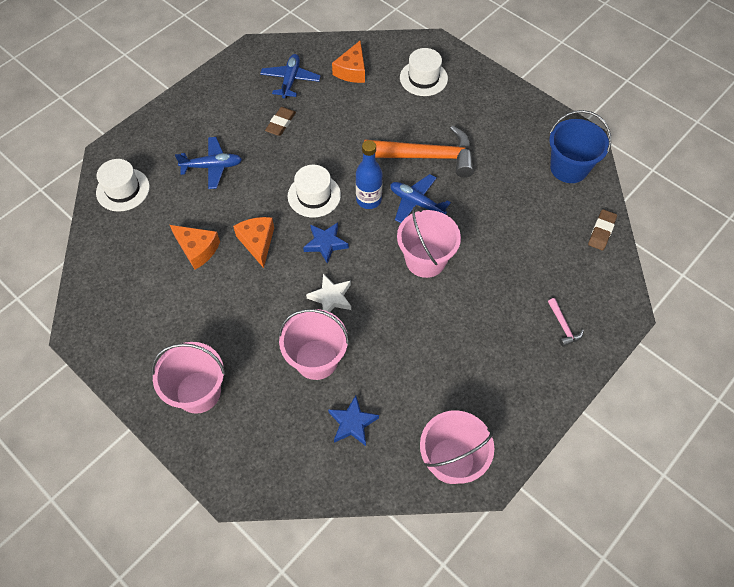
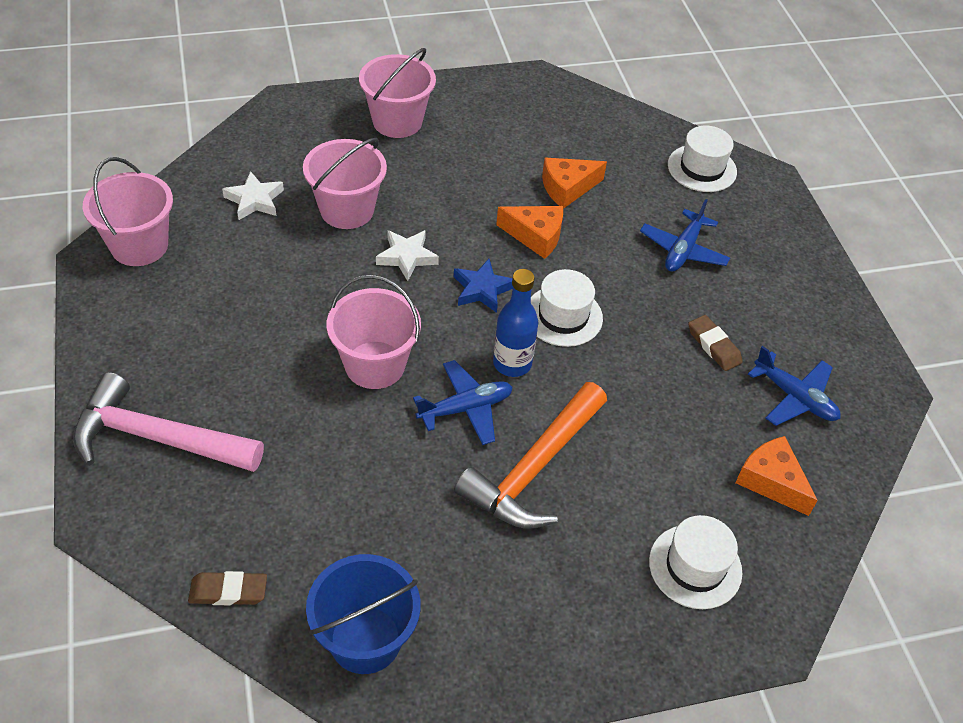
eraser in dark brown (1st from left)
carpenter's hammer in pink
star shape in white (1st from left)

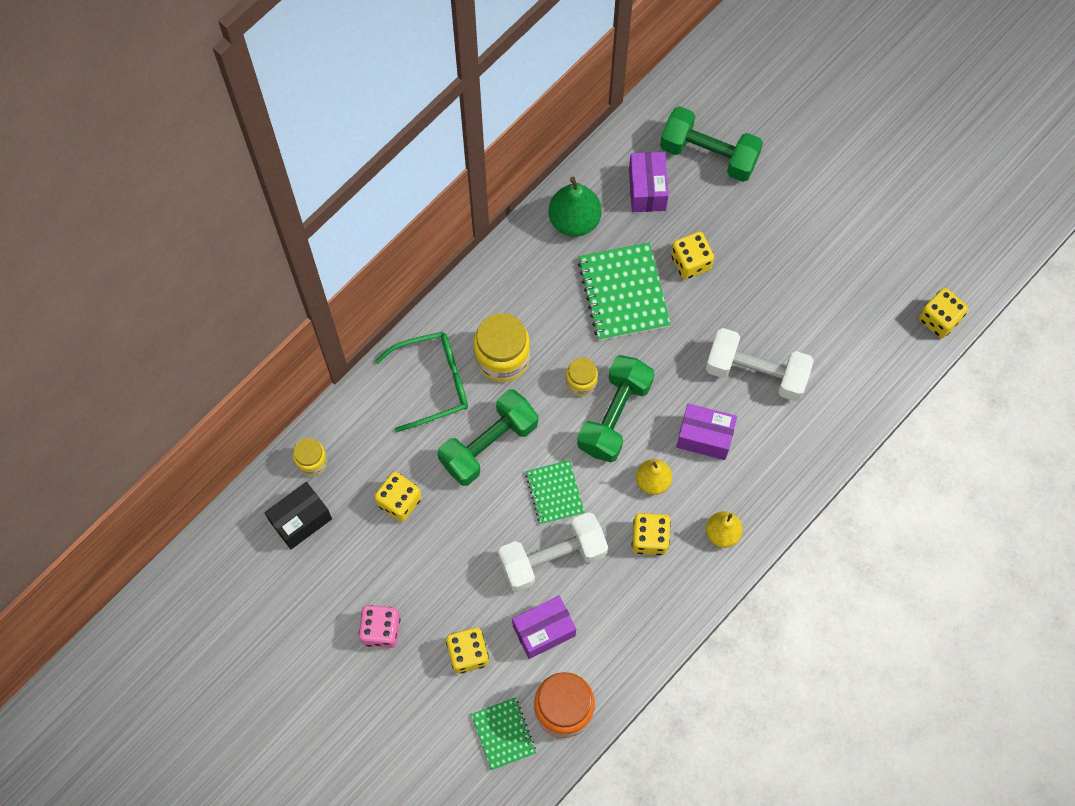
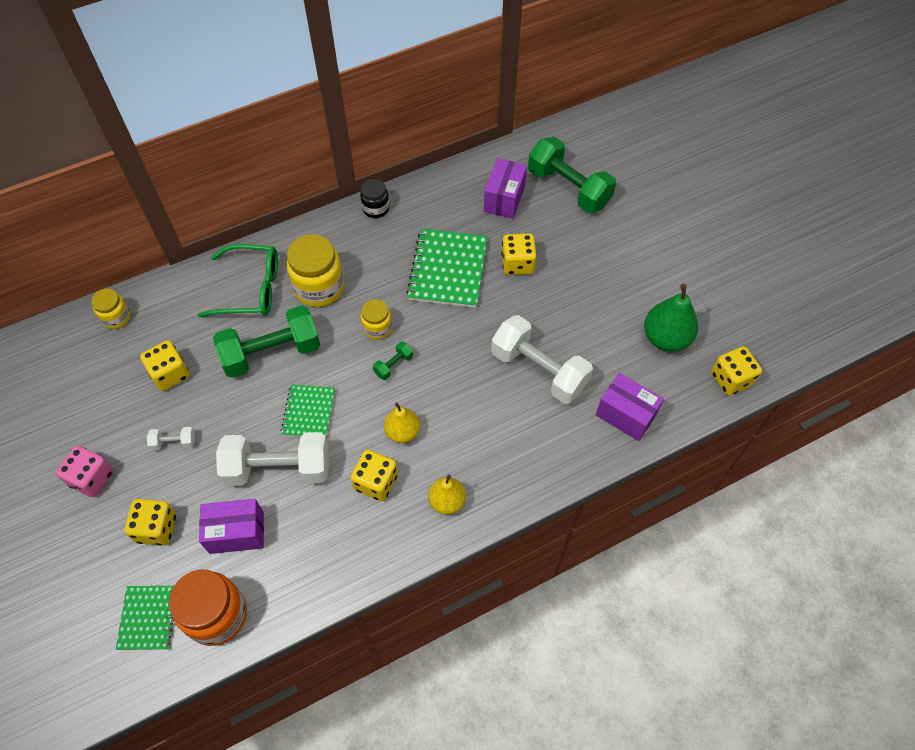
pear in green
hand weight in green (2nd from left)
parcel in purple (3rd from left)
parcel in jet-black
jam jar in jet-black
hand weight in white (1st from left)

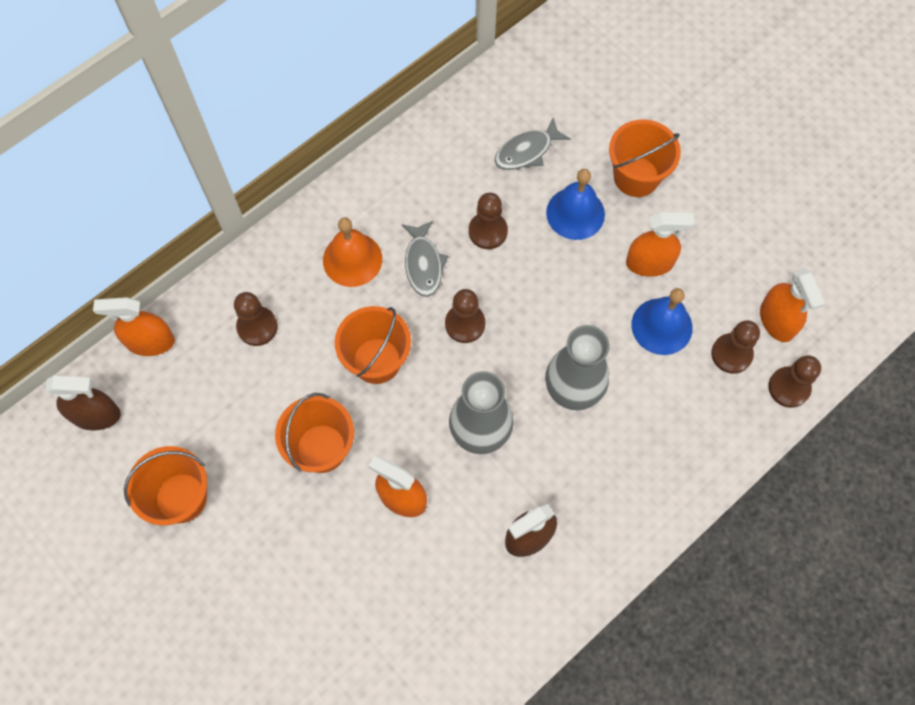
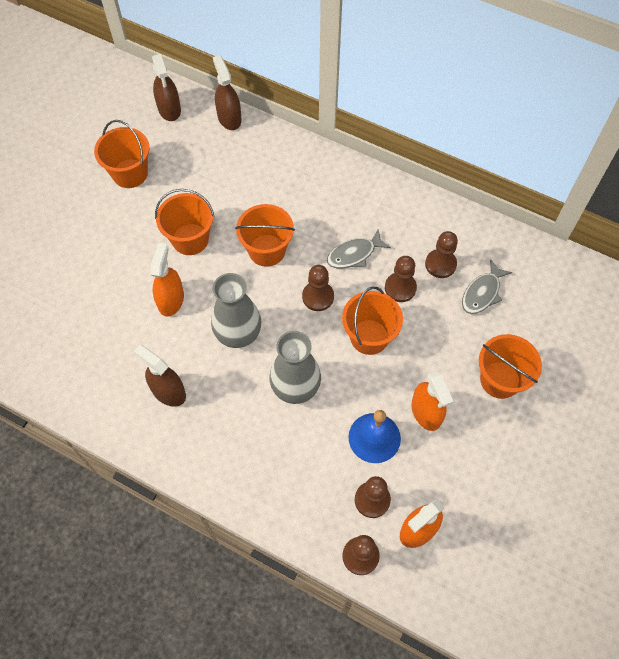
fish figure in ash-grey (2nd from left)
school bell in royal blue (1st from left in the first image)
school bell in orange
chess pawn in dark brown (5th from left)
spray cleaner in dark brown (3rd from left)
sand bucket in orange (4th from left)

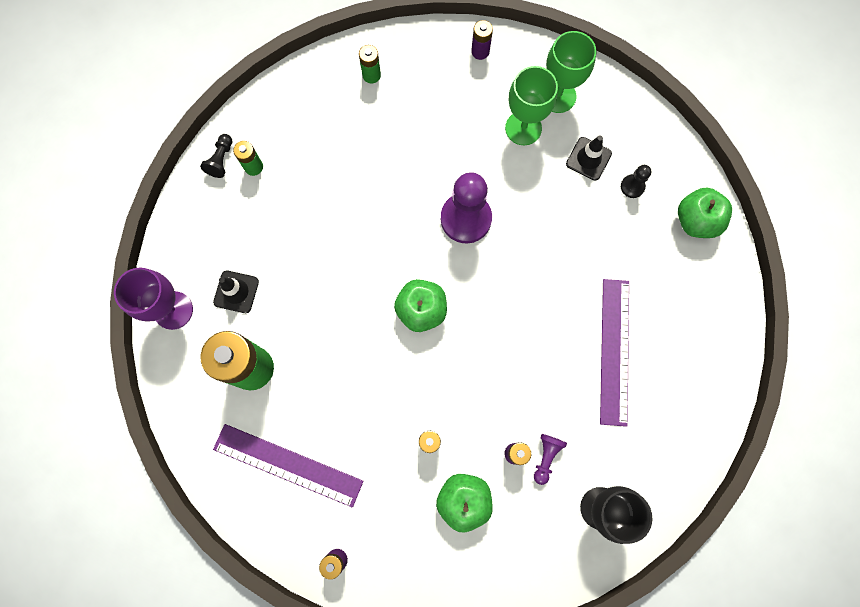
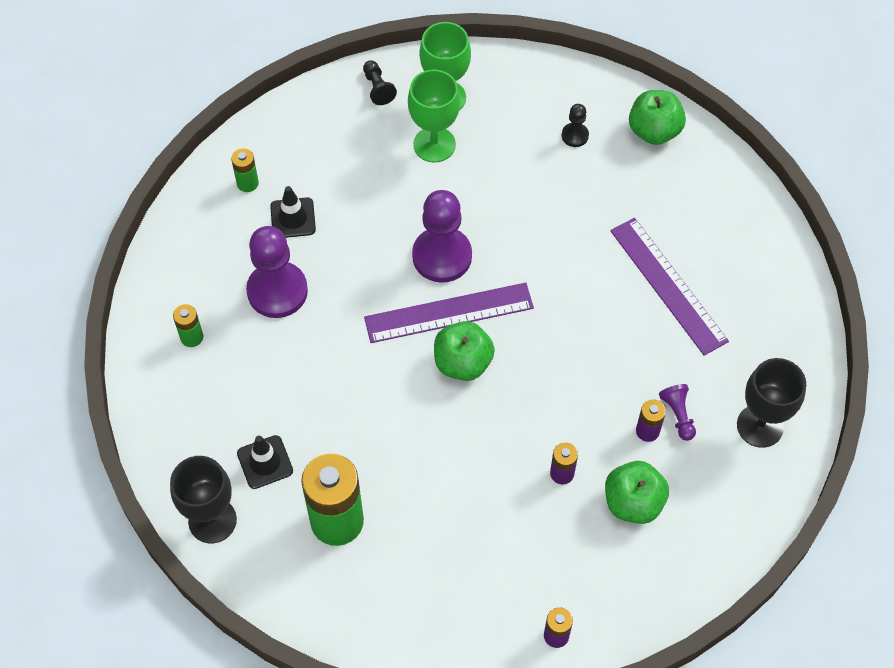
battery in purple (3rd from left in the first image)
chess pawn in jet-black (1st from left)
traffic cone in jet-black (2nd from left)
wine glass in jet-black (1st from left)
ruler in purple (1st from left)
chess pawn in purple (1st from left)

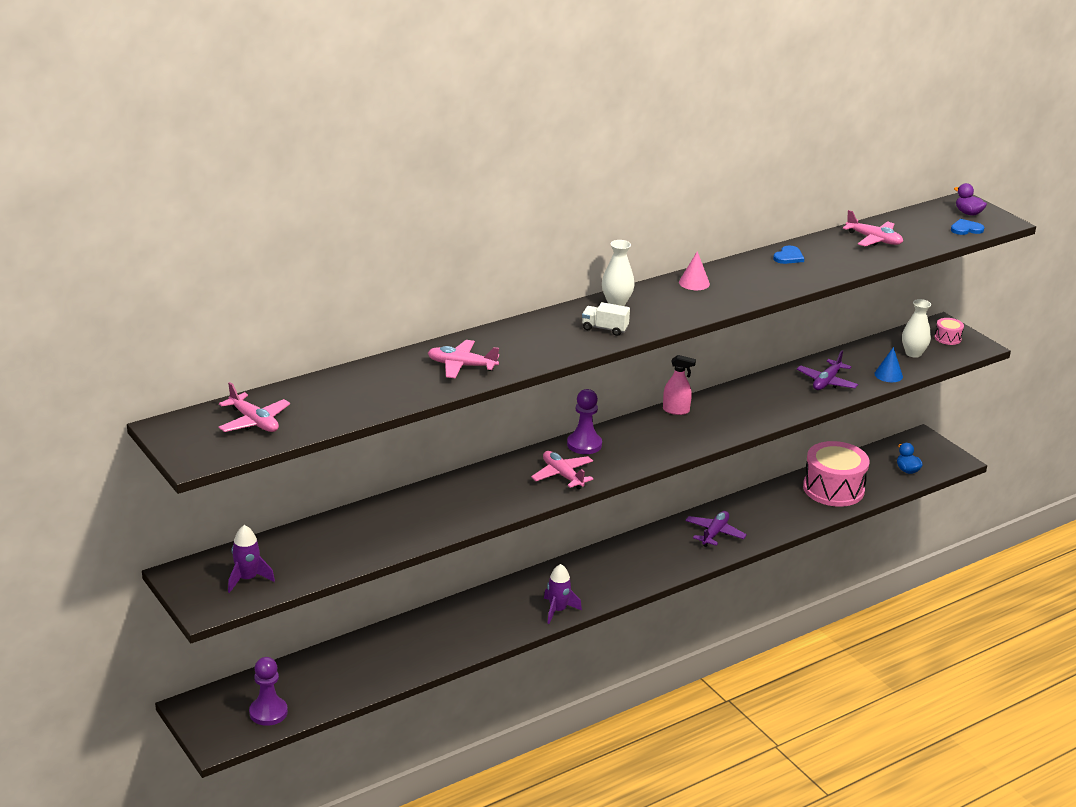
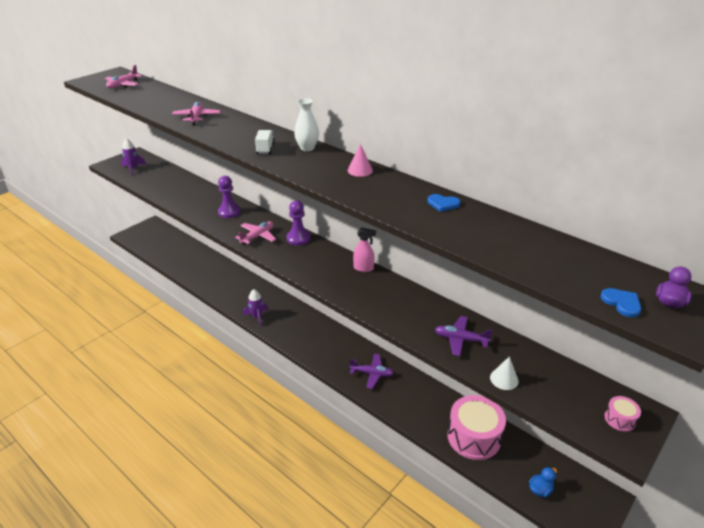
plane in pink (4th from left in the first image)
flower vase in white (2nd from left in the first image)
solid cone in white
spray cleaner in pink
chess pawn in purple (1st from left)

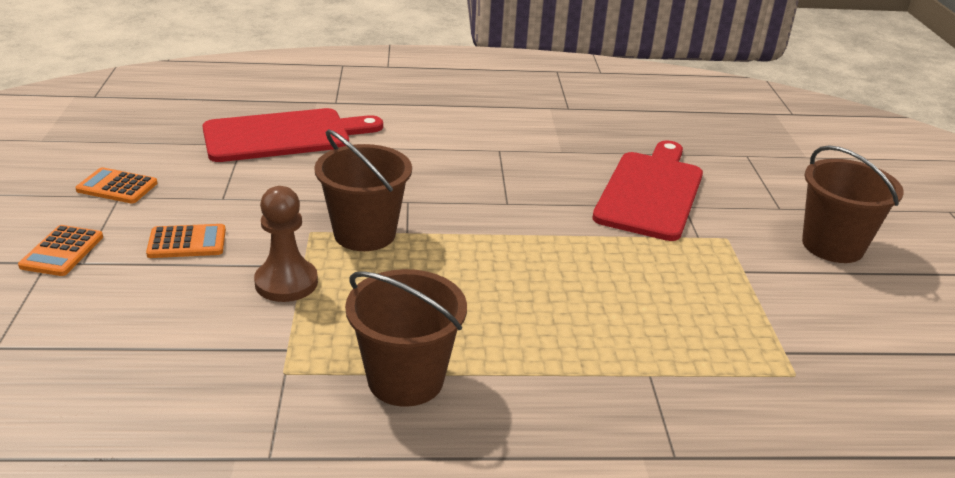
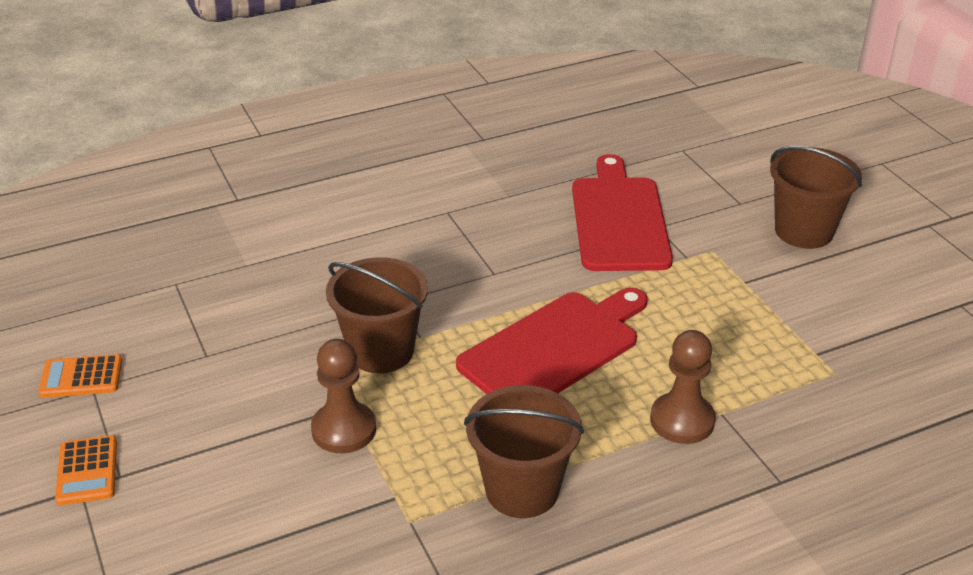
bread board in red (1st from left)
pocket calculator in orange (3rd from left in the first image)
chess pawn in dark brown (2nd from left)

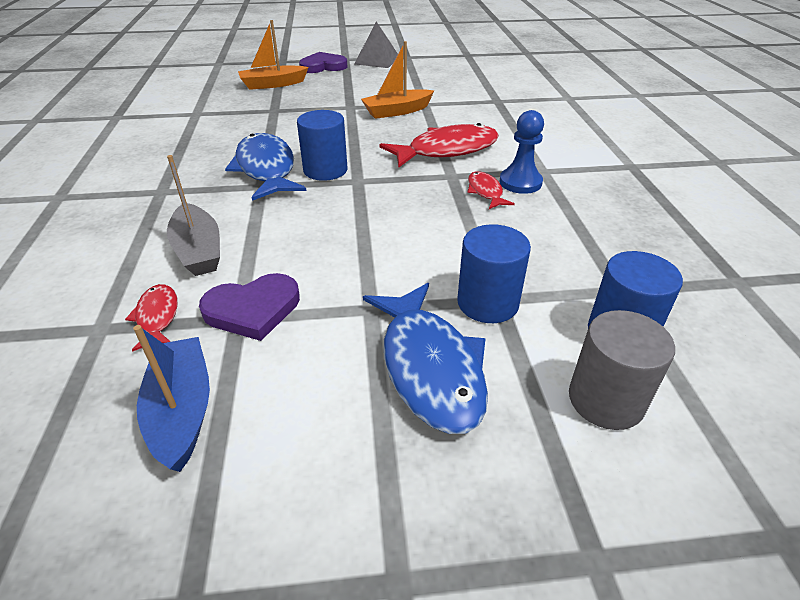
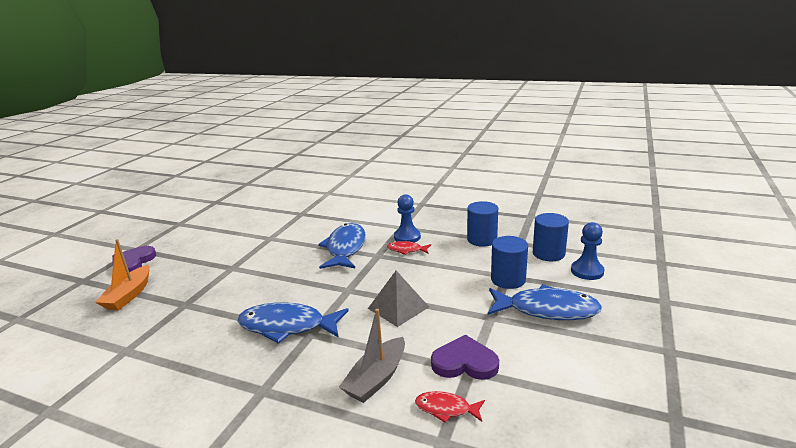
pyramid in ash-grey
boat in orange (2nd from left in the first image)
solid cylinder in royal blue (1st from left)
fish figure in royal blue (2nd from left)
boat in ash-grey
heart in purple (2nd from left)
chess pawn in royal blue (2nd from left)
boat in royal blue

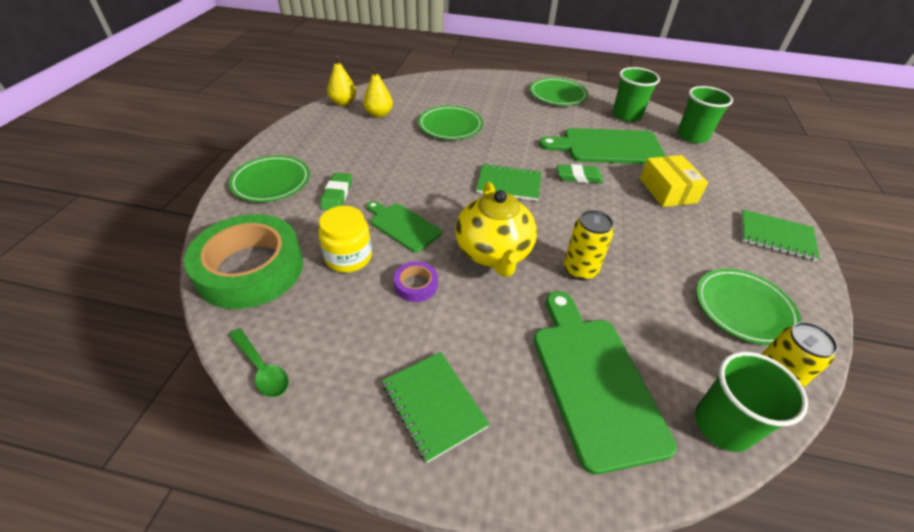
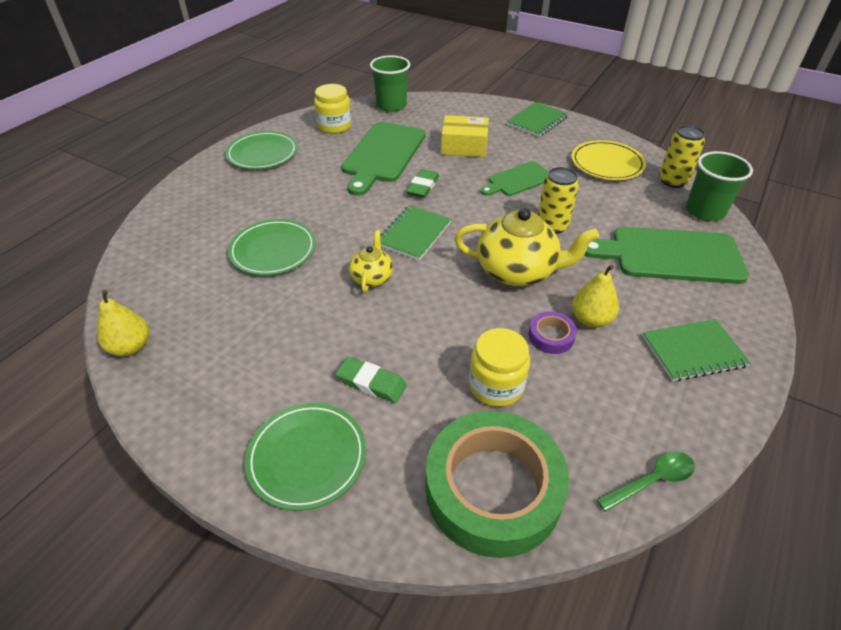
pear in golden (2nd from left)
jam jar in golden (1st from left)
bread board in green (2nd from left)
dinner plate in golden
teapot in golden (1st from left)

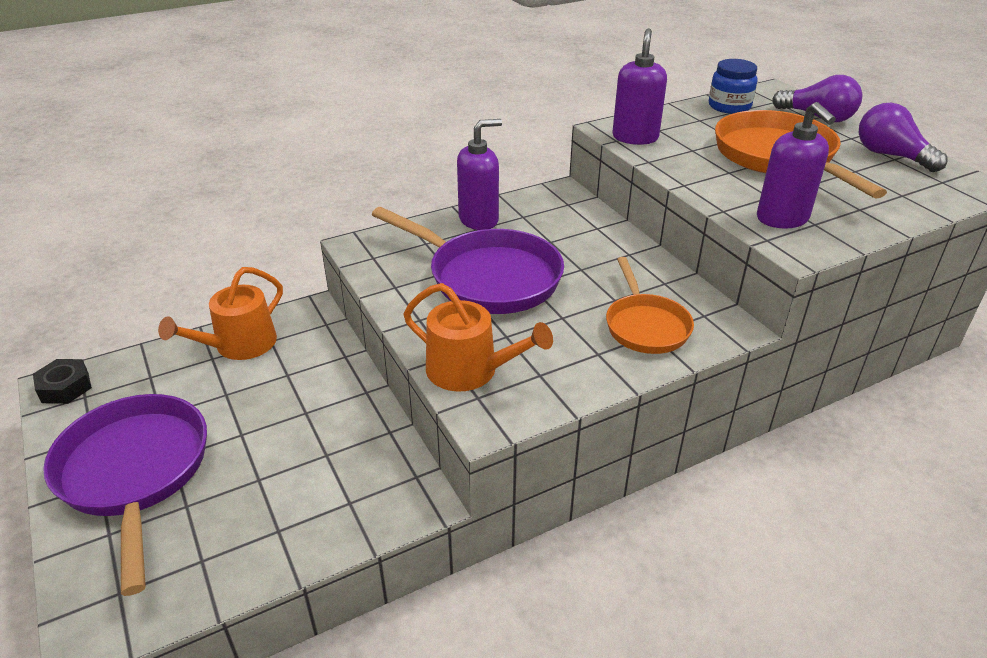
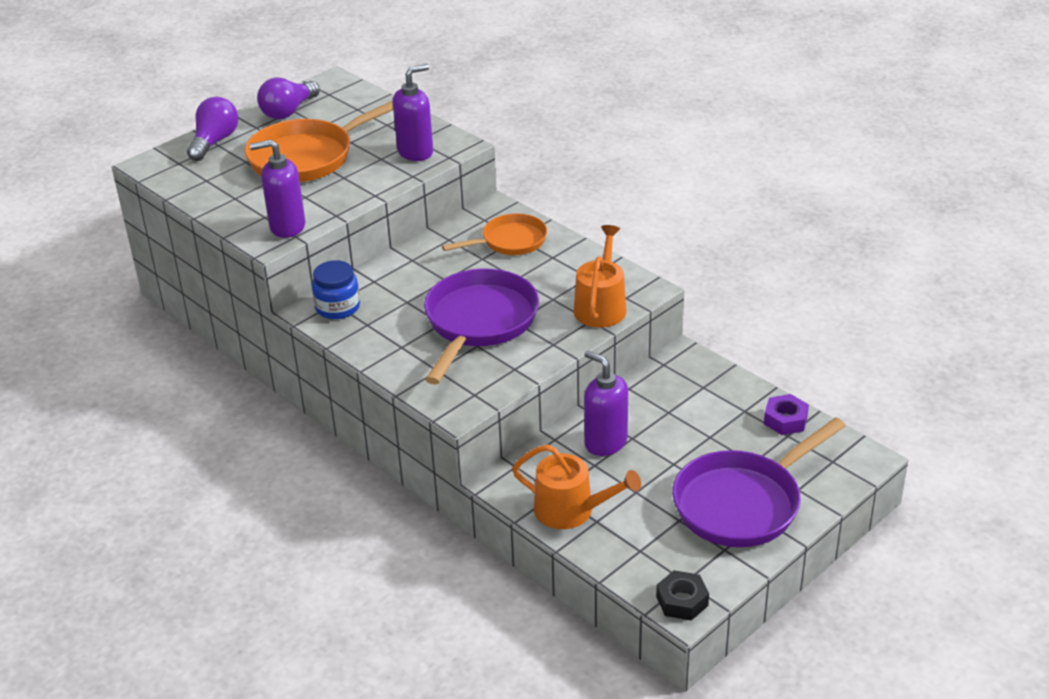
jam jar in royal blue
pump bottle in purple (3rd from left)
nut in purple

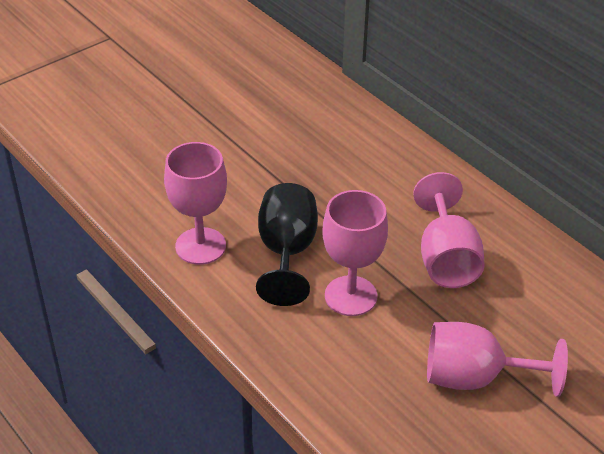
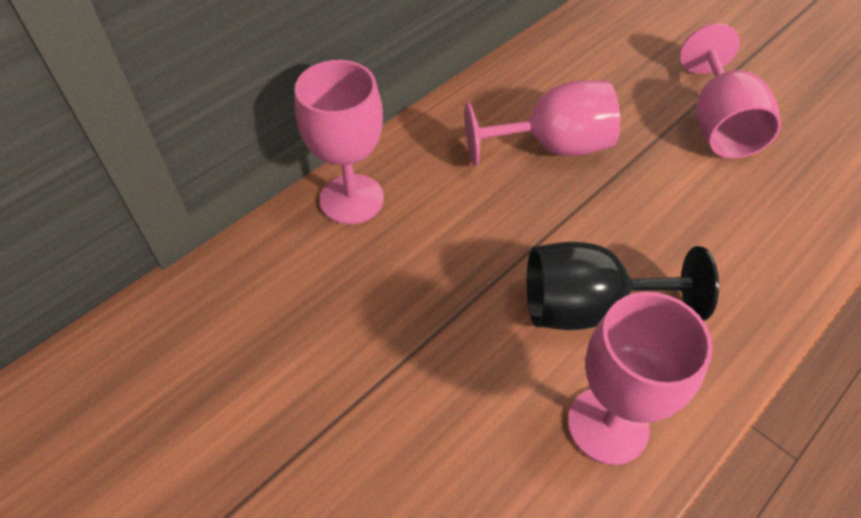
wine glass in pink (1st from left)

